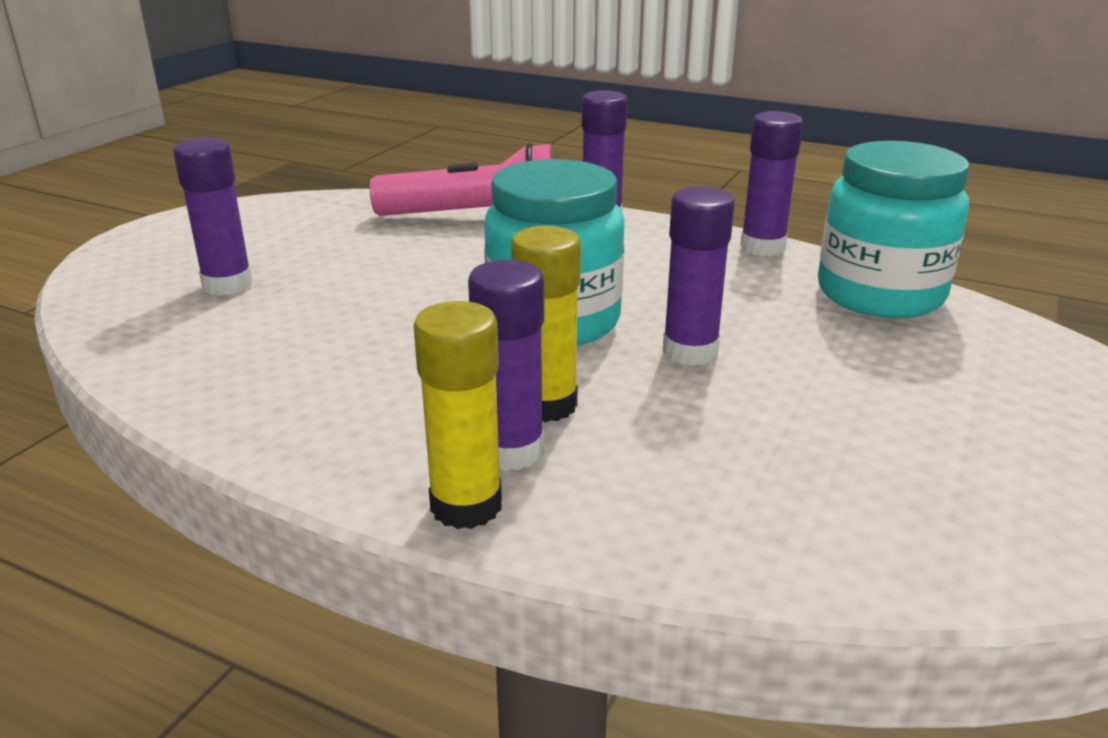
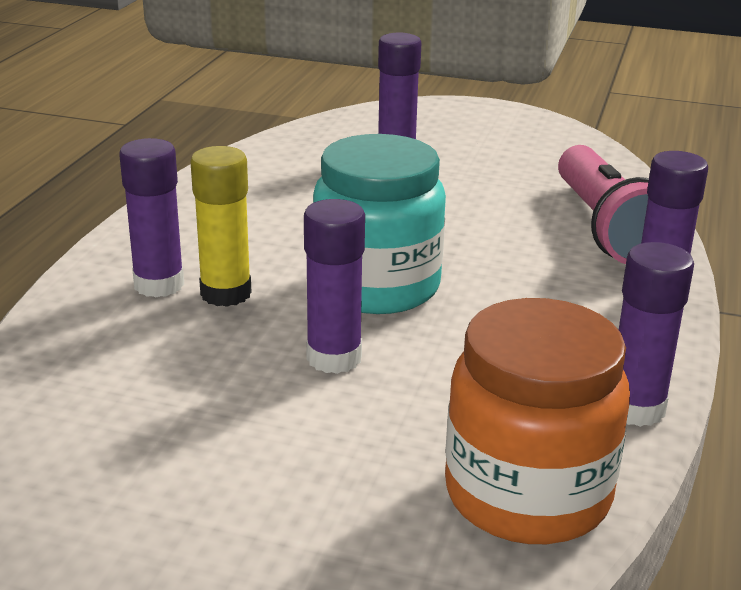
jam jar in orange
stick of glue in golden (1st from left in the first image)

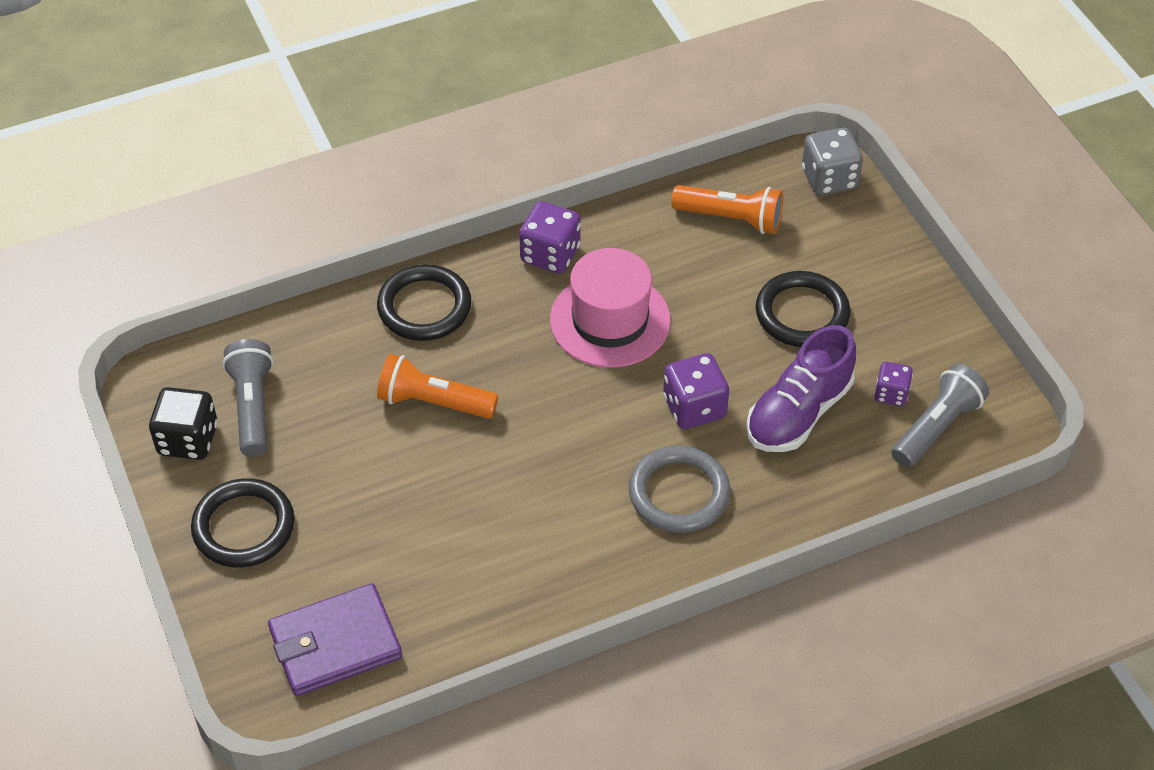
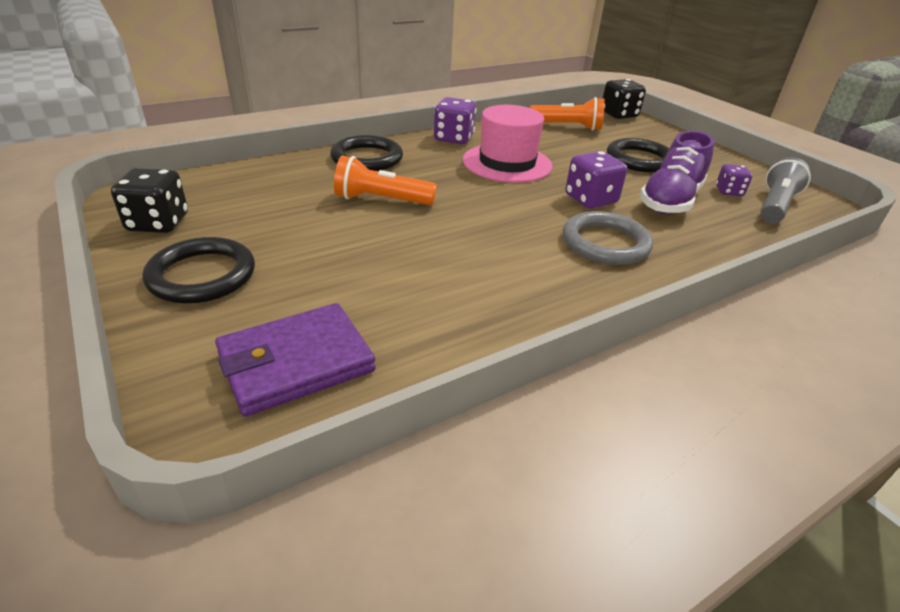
game die in jet-black (2nd from left)
flashlight in ash-grey (1st from left in the first image)

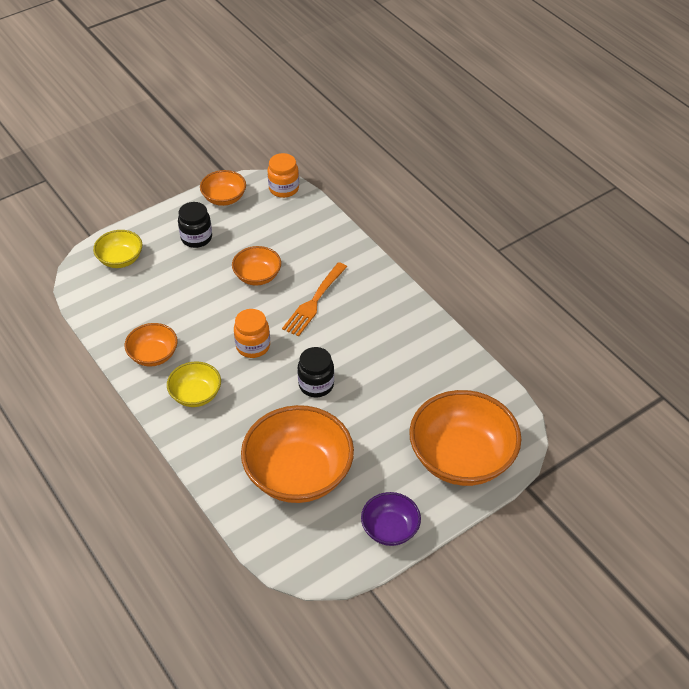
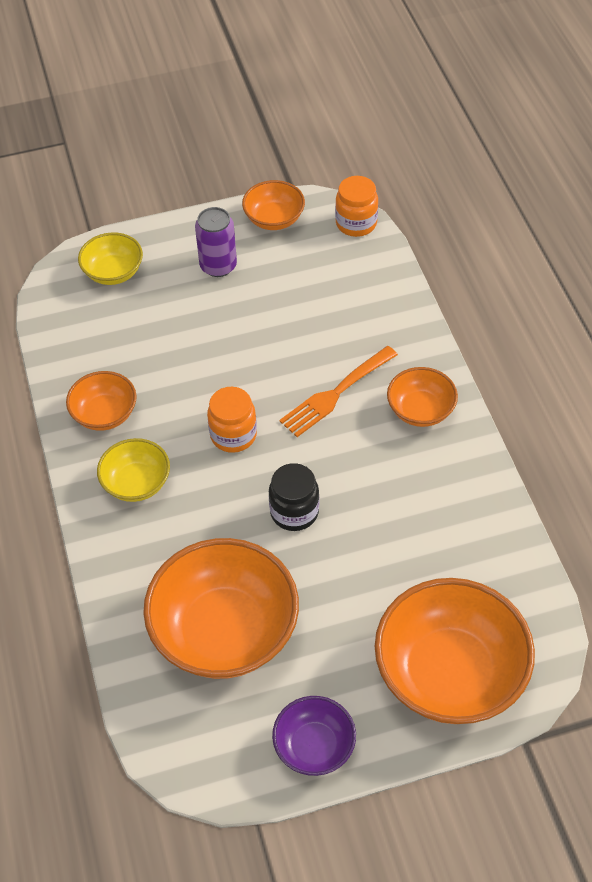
soda can in purple
deep dish in orange (4th from left)

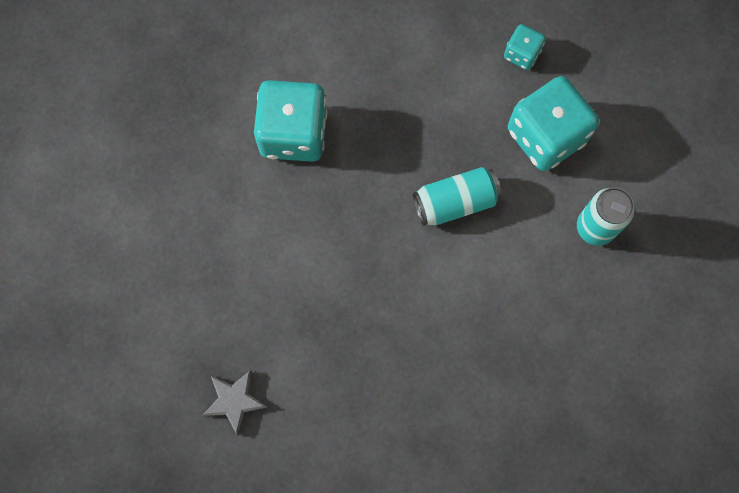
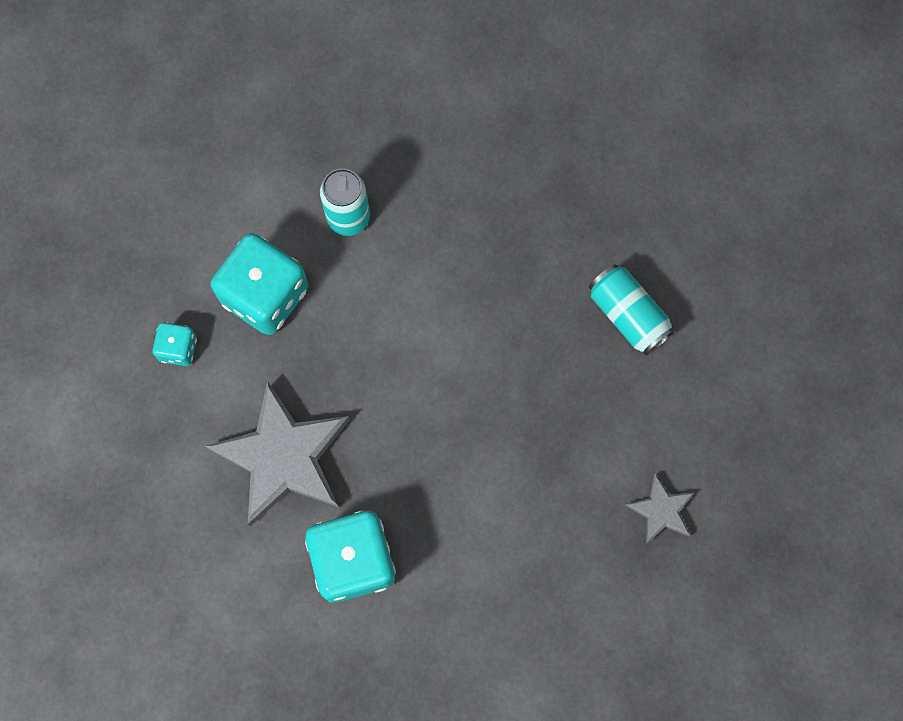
soda can in aqua (2nd from left)
star shape in ash-grey (1st from left)

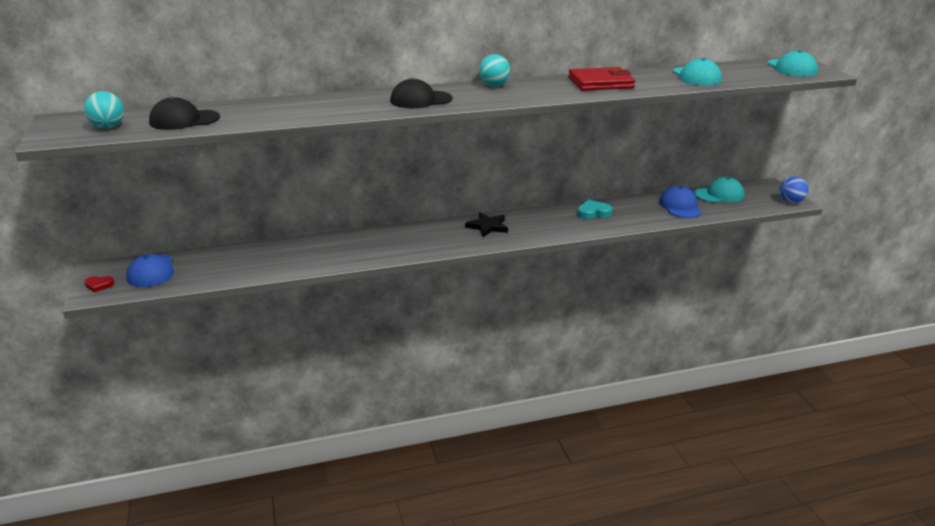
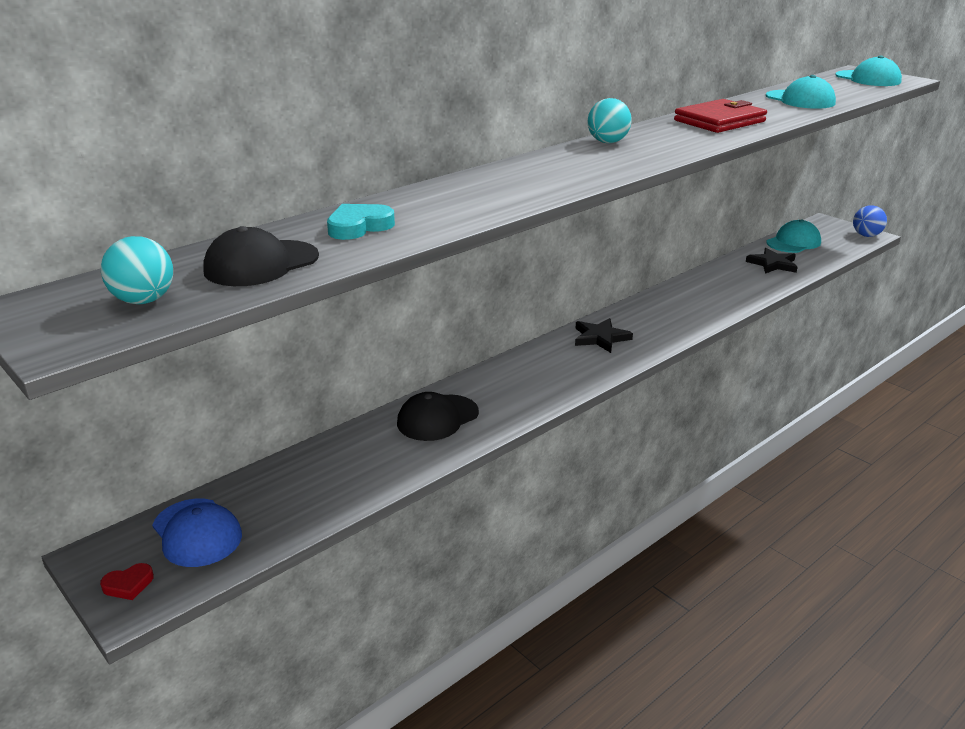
cap in jet-black (2nd from left)
star shape in jet-black (2nd from left)
heart in aqua

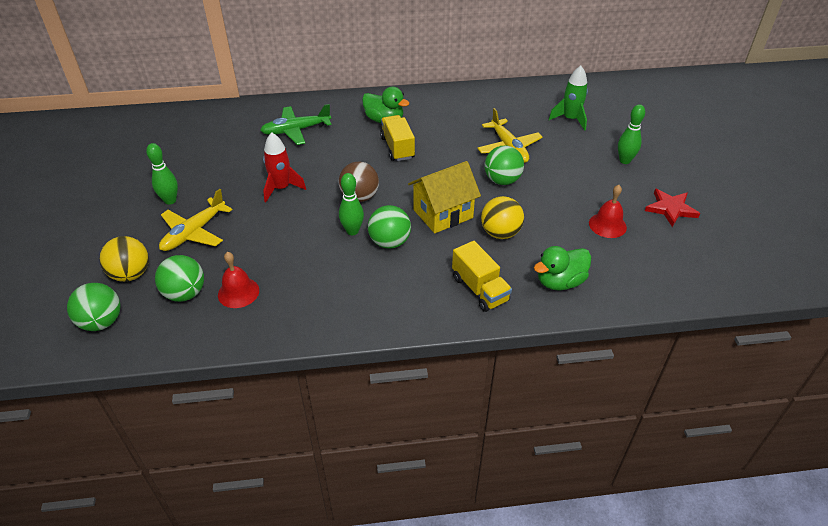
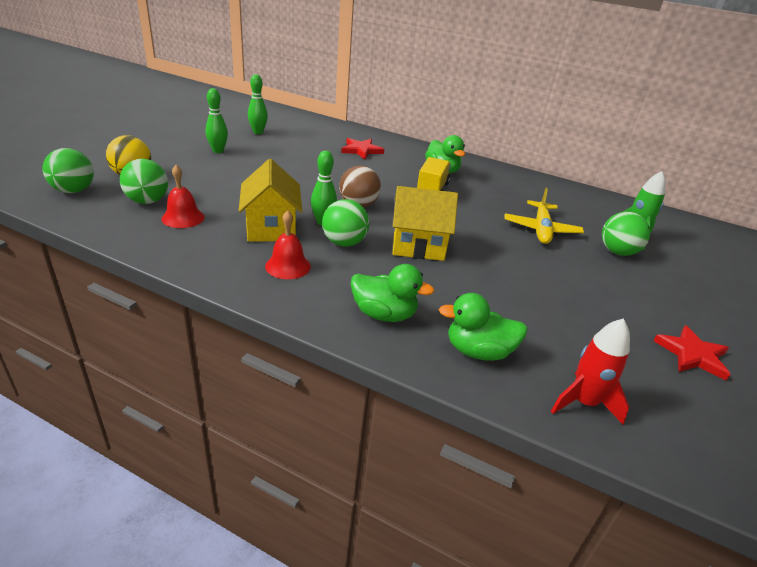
star shape in red (1st from left)
bowling pin in green (2nd from left)
spaceship in red
sphere in green (4th from left)
school bell in red (2nd from left)
plane in golden (1st from left in the first image)
sphere in golden (2nd from left in the first image)
duck in green (1st from left)
toy house in golden (1st from left)

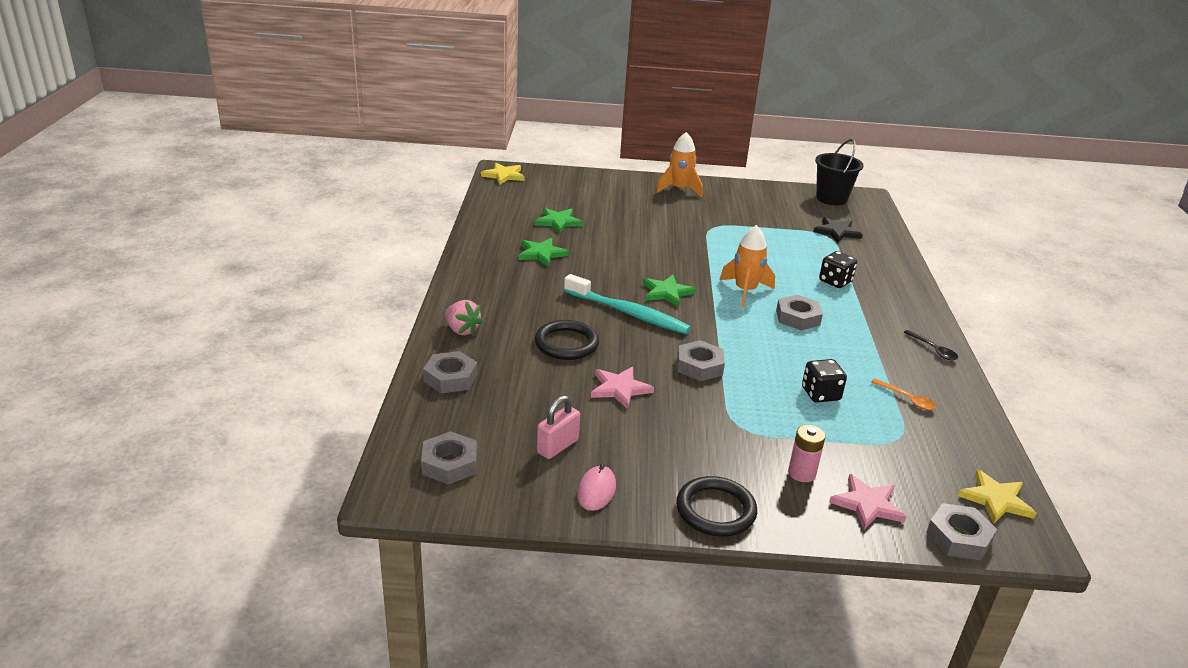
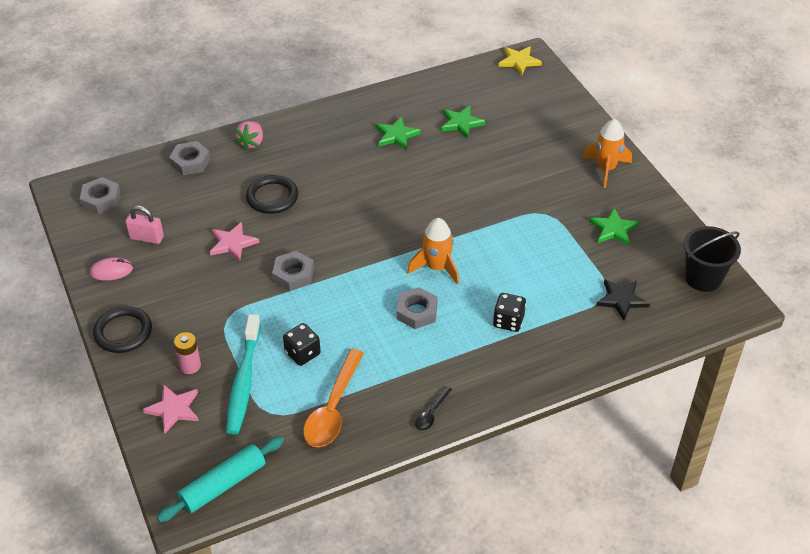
toothbrush in aqua
star shape in green (3rd from left)
teaspoon in orange
dough roller in aqua
nut in ash-grey (5th from left in the first image)

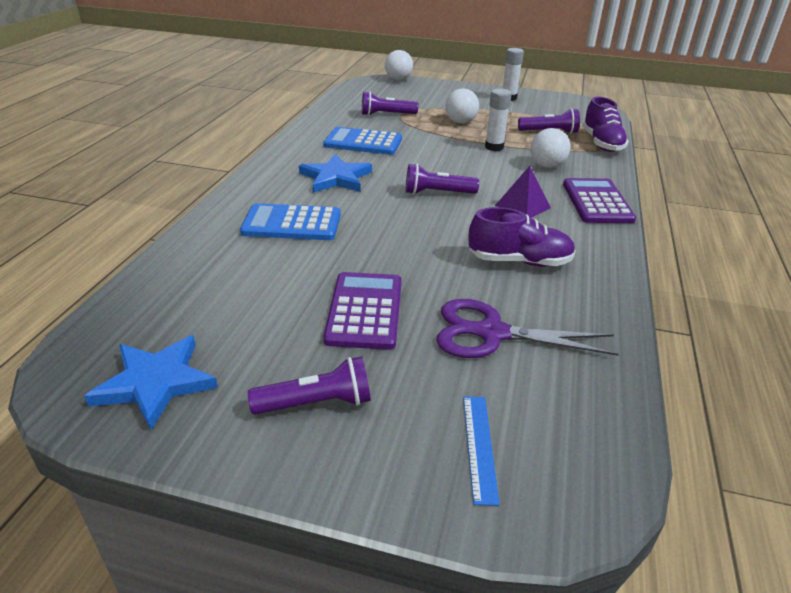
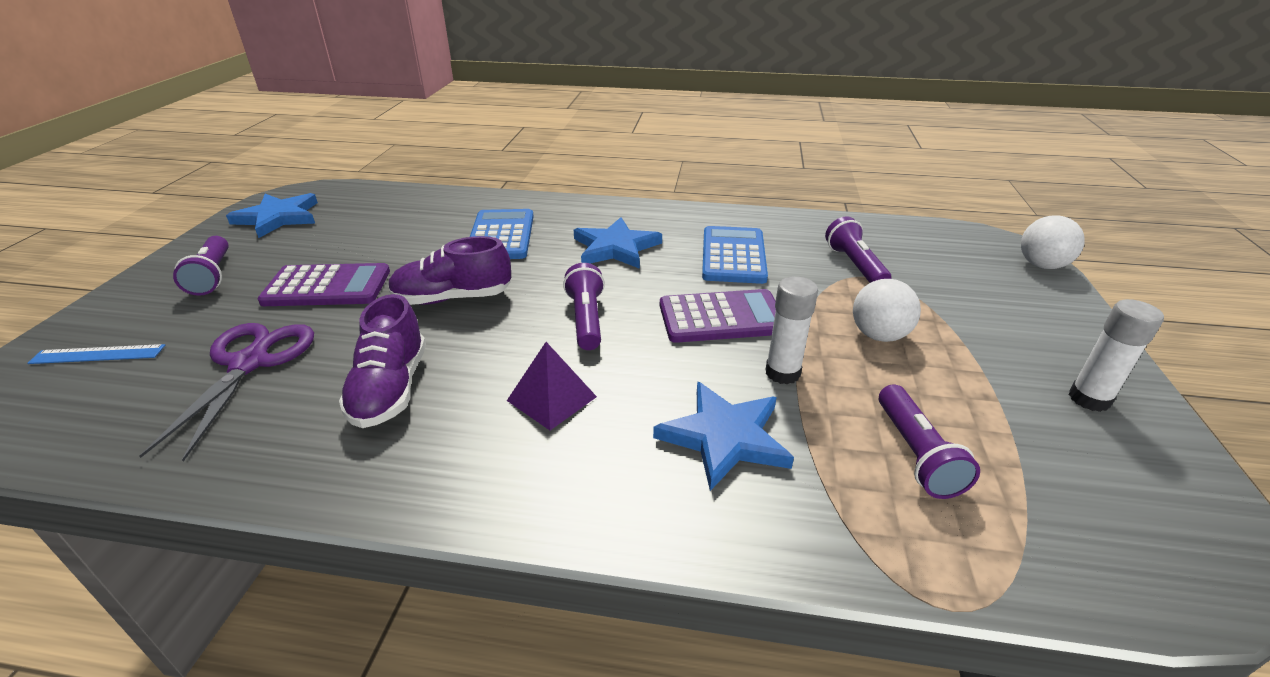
lace-up shoe in purple (2nd from left)
star shape in royal blue (3rd from left)
pocket calculator in purple (2nd from left)

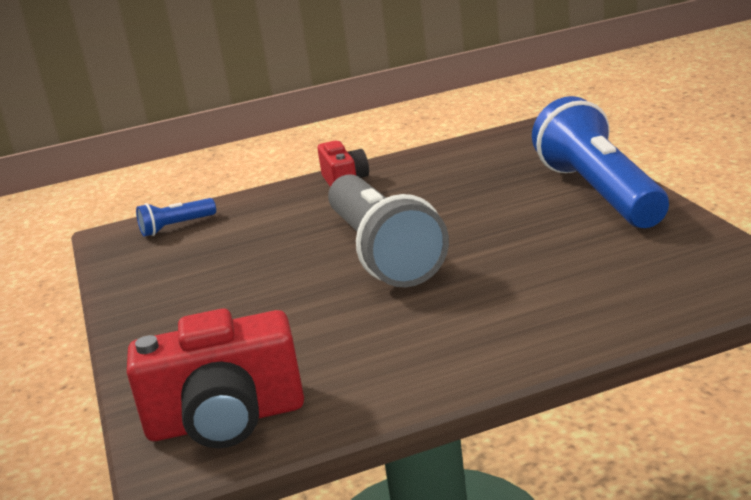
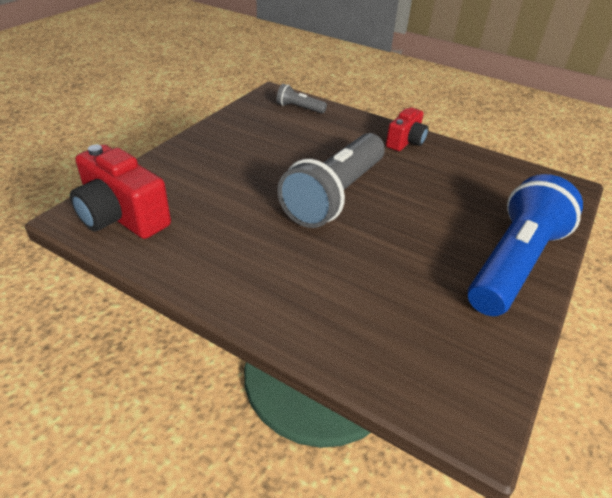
flashlight in ash-grey (1st from left)

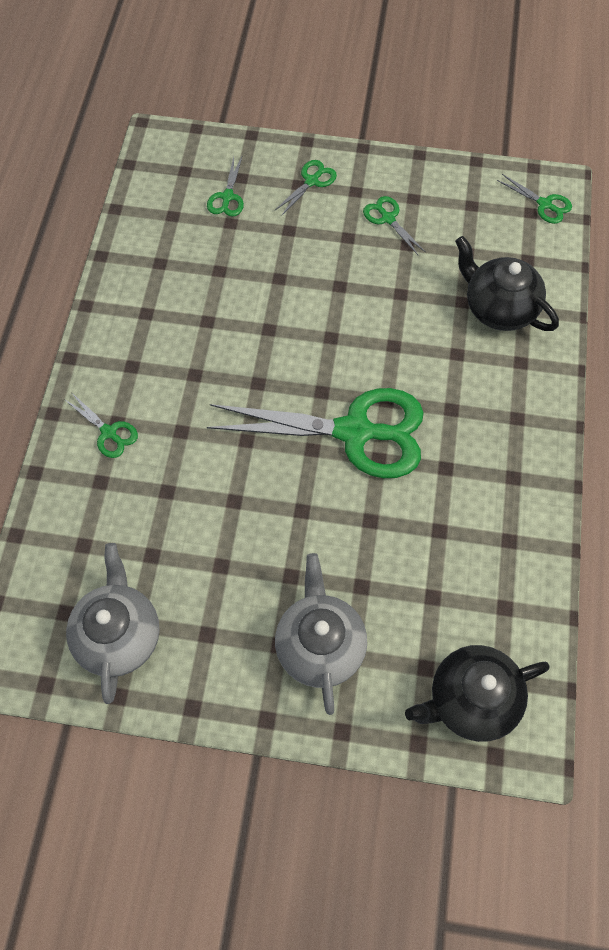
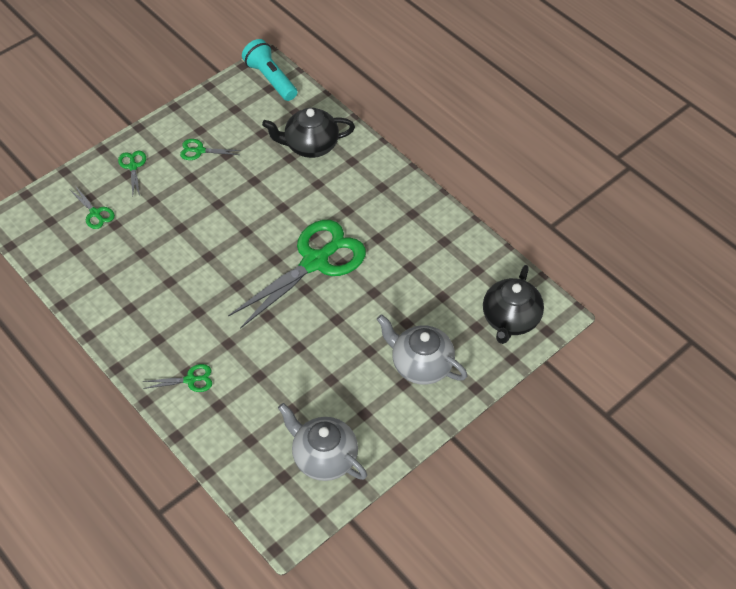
flashlight in aqua

